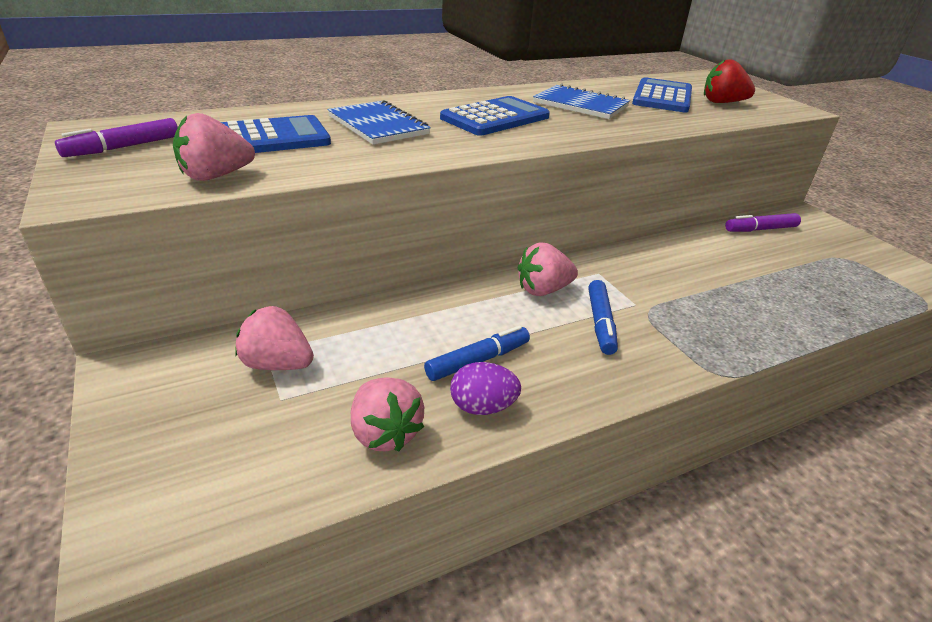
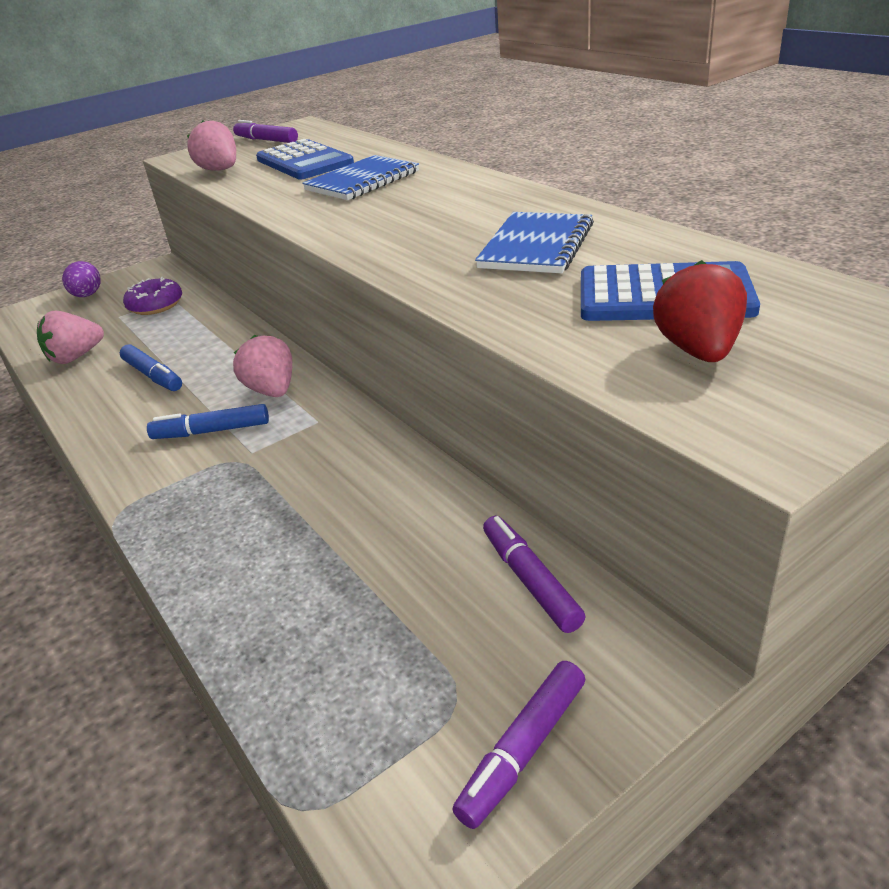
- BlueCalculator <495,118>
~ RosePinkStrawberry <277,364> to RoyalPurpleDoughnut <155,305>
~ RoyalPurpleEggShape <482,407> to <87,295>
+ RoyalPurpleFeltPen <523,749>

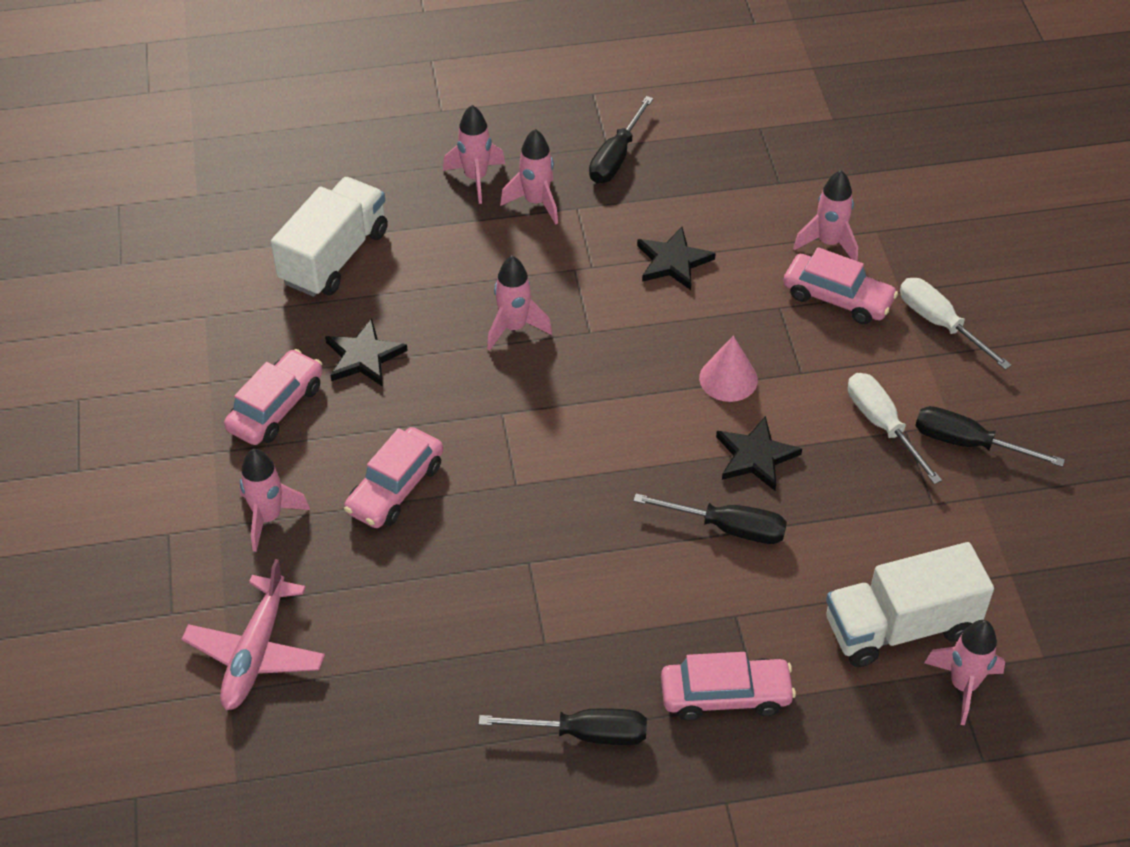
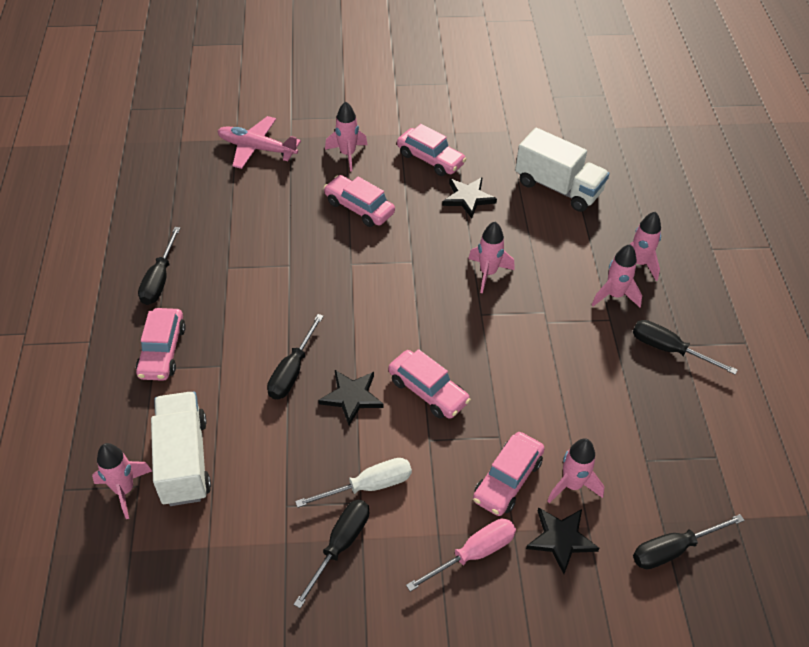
~ EbonyStar <673,261> to <561,539>
~ PureWhiteFlatScrewdriver <940,324> to RosePinkFlatScrewdriver <473,554>
~ RosePinkCone <728,379> to RosePinkCar <428,391>
+ EbonyFlatScrewdriver <673,549>

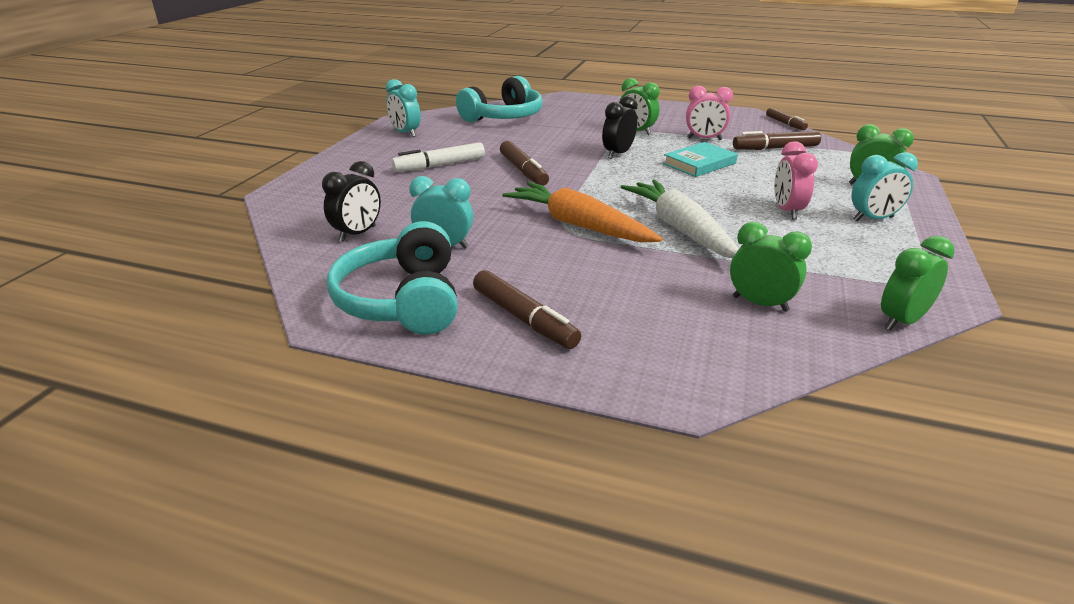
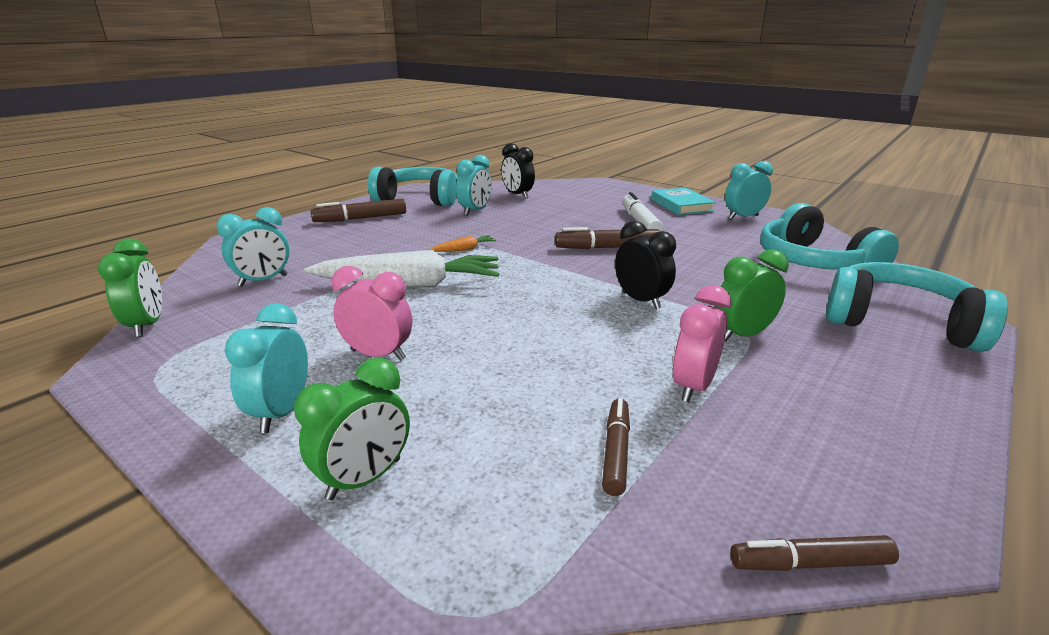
~ BrownFeltPen <775,148> = <616,452> x0.65
~ TurquoiseHardcover <699,163> to <681,205>
~ OrangeCarrot <578,225> = <464,249> x0.42
~ GreenBedsideClock <760,304> to TurquoiseBedsideClock <263,281>
+ TurquoiseHeadphones <899,323>

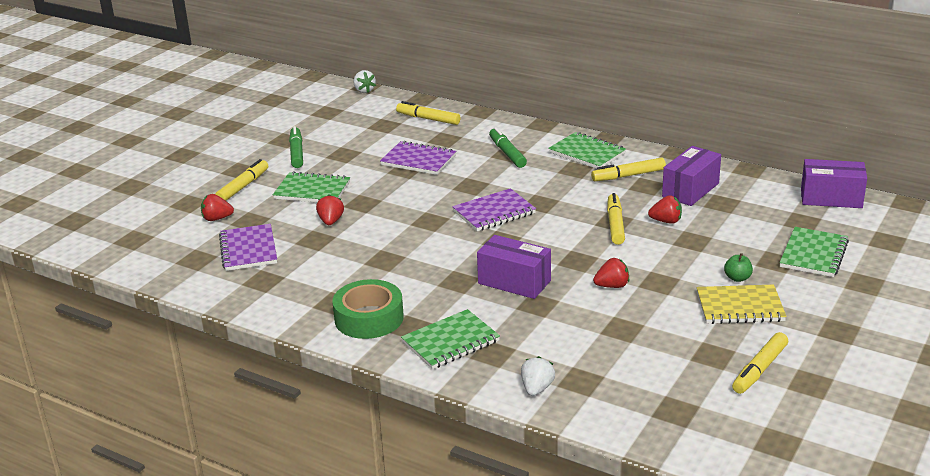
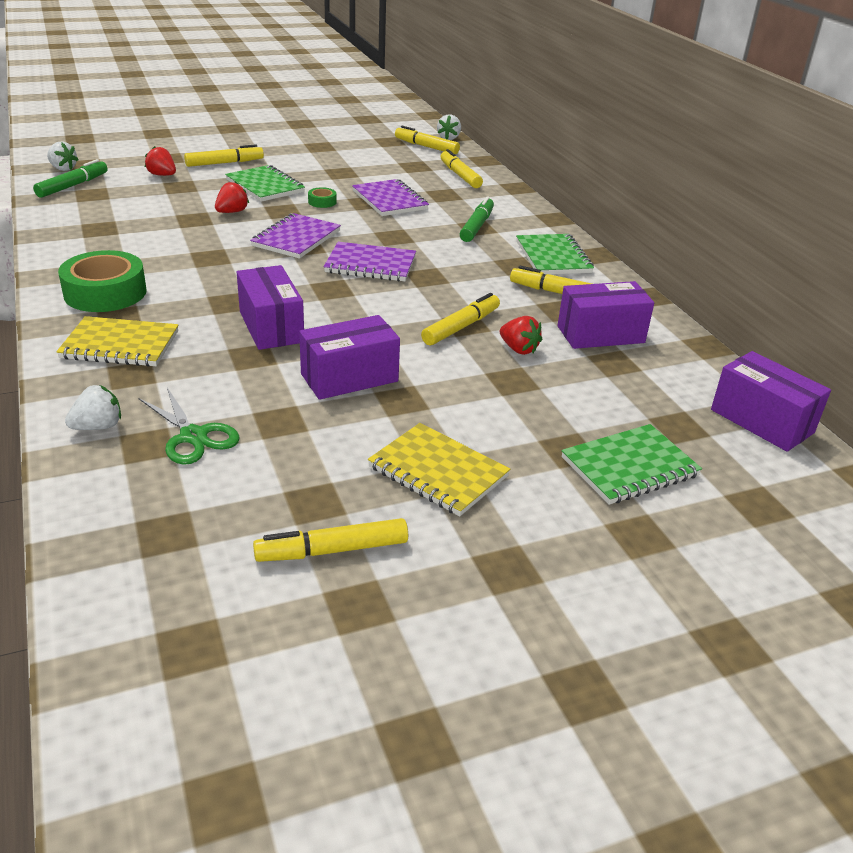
~ GreenFeltPen <296,153> to <72,186>
~ RoyalPurpleExerciseBook <248,250> to <296,238>
- GreenAppleFruit <737,278>
~ CrimsonStrawberry <612,286> to RoyalPurplePackage <349,377>
~ GreenExerciseBook <450,342> to BrightYellowExerciseBook <120,345>
+ BrightYellowFeltPen <426,147>
+ PureWhiteStrawberry <63,169>
+ GreenStickyTape <322,202>
+ GreenShears <193,436>

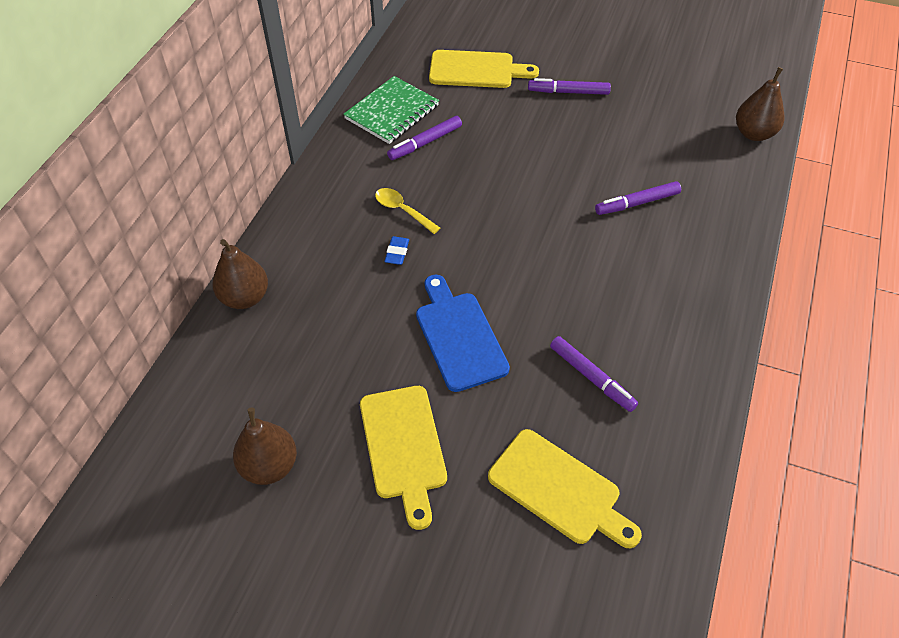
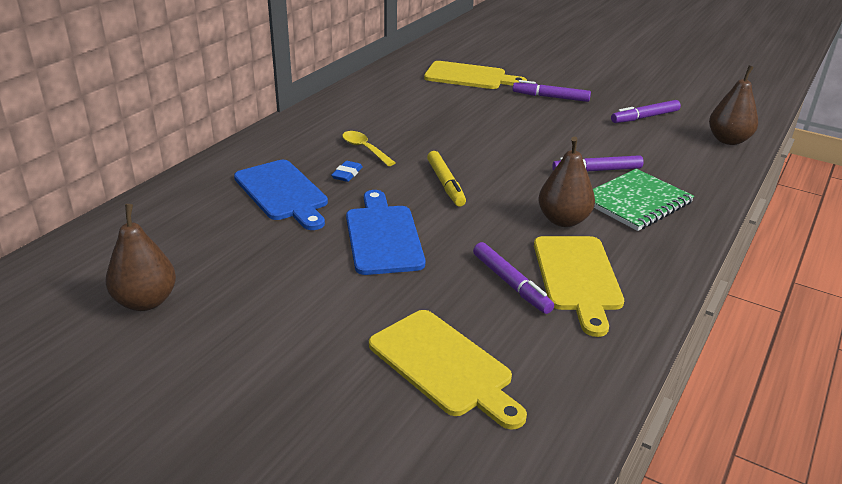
~ GreenExerciseBook <392,112> to <636,202>
~ RoyalPurpleFeltPen <425,143> to <645,117>
~ BrownPear <244,297> to <563,220>
~ BrightYellowBreadBoard <404,447> to <577,277>
+ BrightYellowFeltPen <445,184>
+ BlueBreadBoard <283,193>

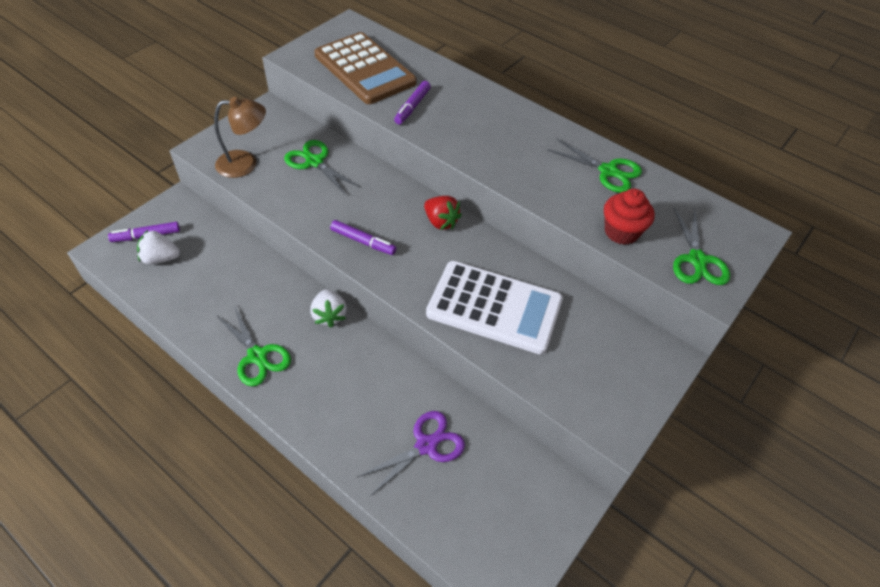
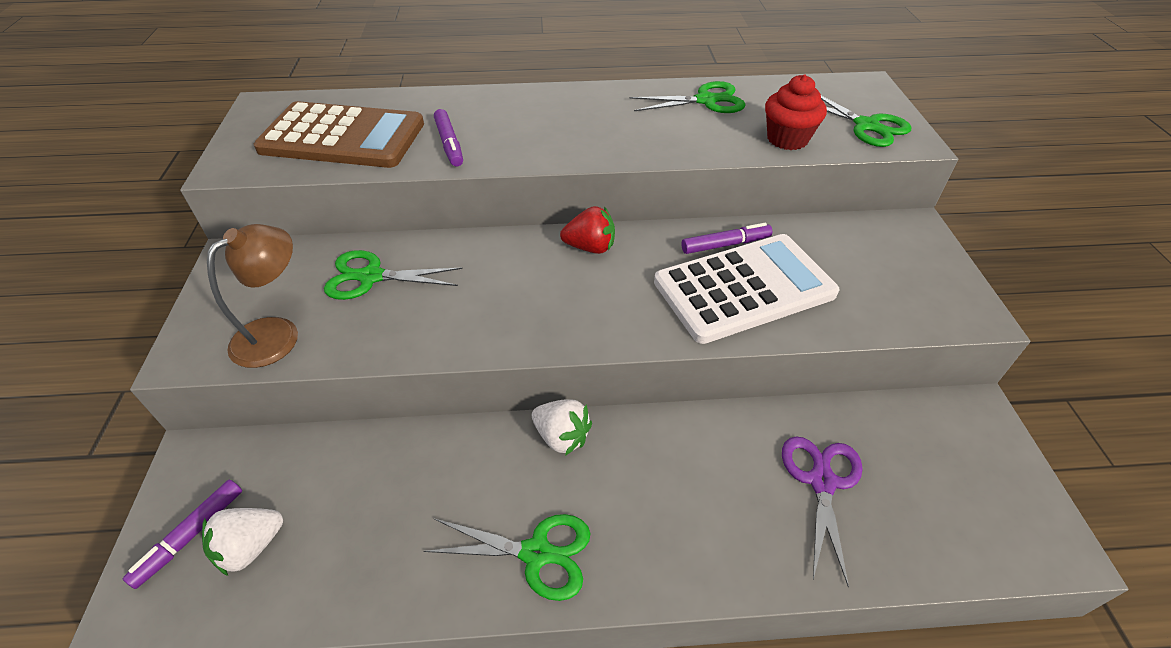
~ RoyalPurpleFeltPen <363,242> to <725,245>

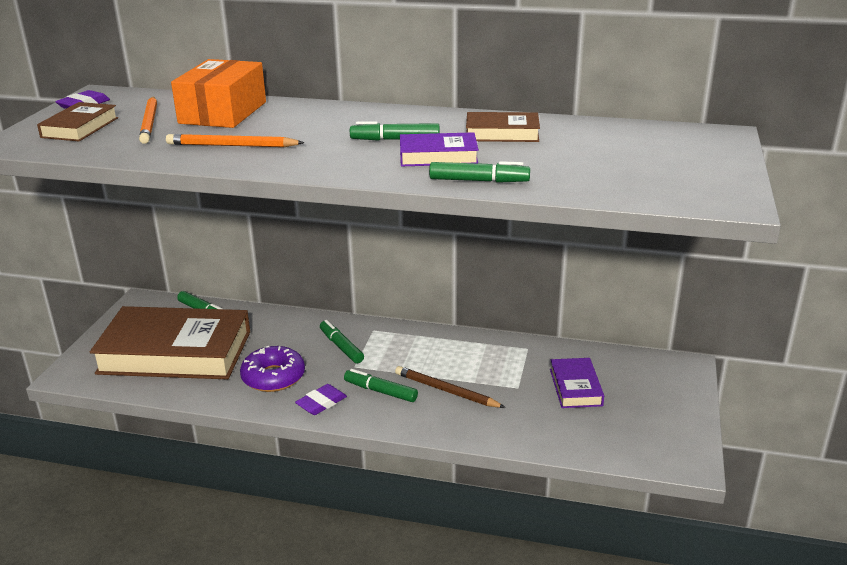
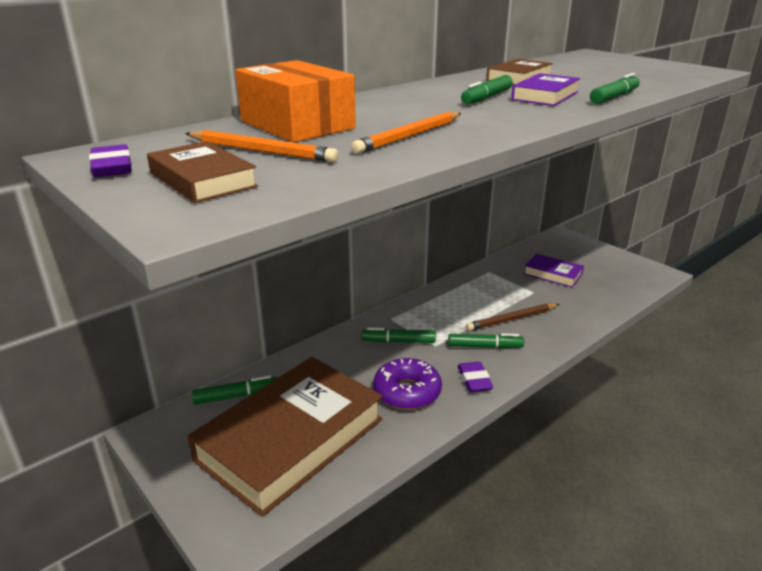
~ GreenFeltPen <380,391> = <485,346> 150 degrees counterclockwise

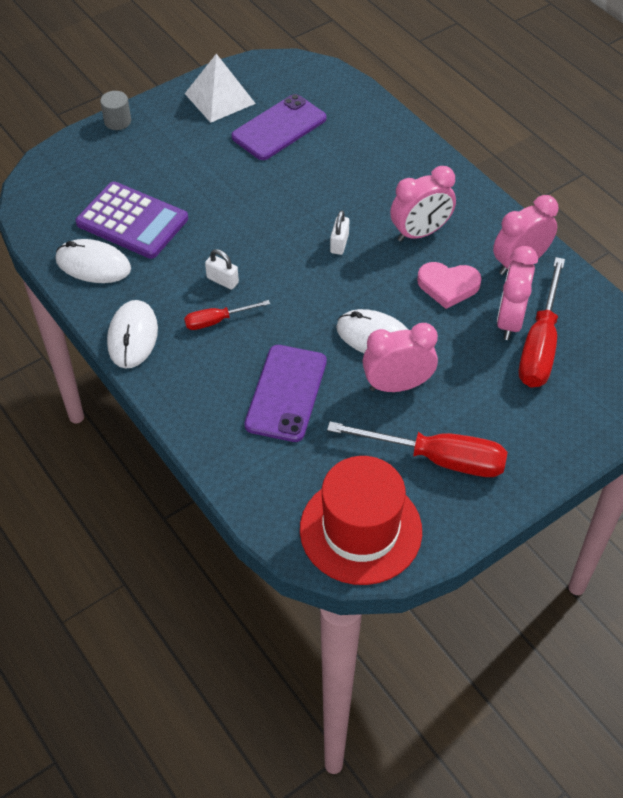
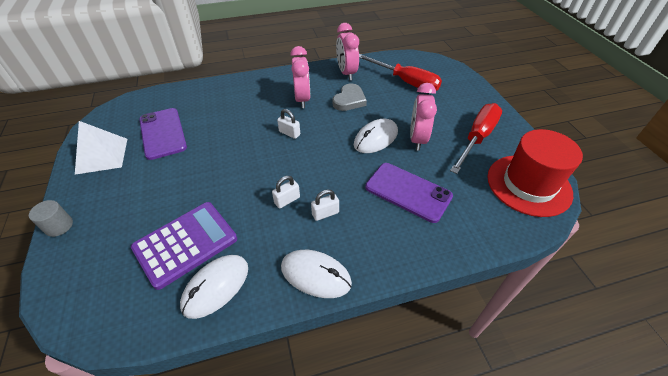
- RosePinkBedsideClock <510,321>
~ RosePinkLoveHeart <448,286> to GrayLoveHeart <349,100>
~ CrimsonFlatScrewdriver <217,321> to PureWhiteSmallLock <325,213>

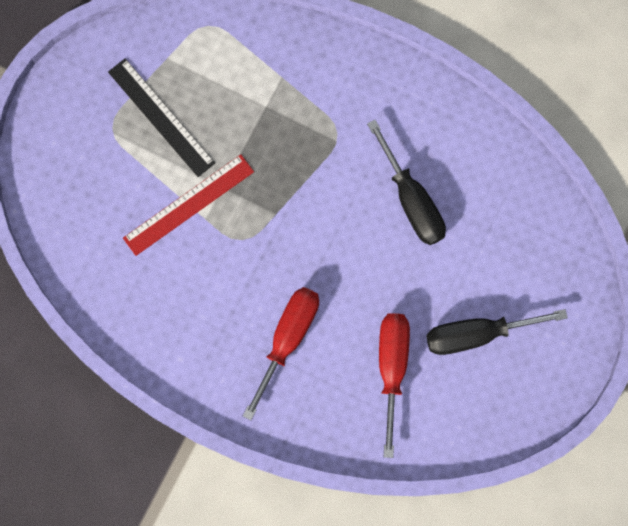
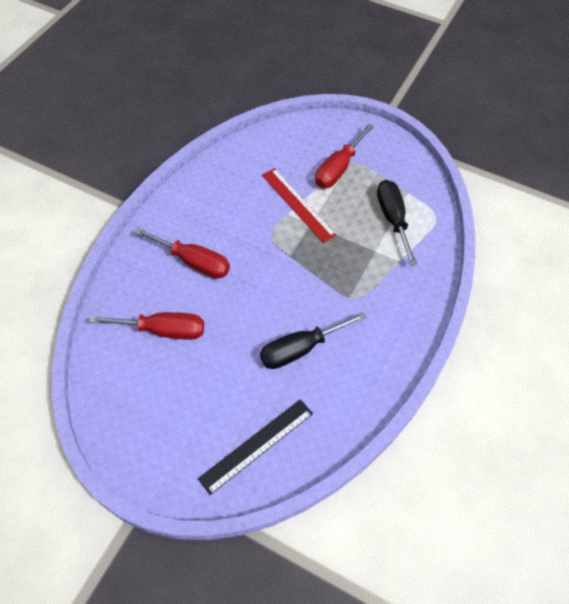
~ EbonyRuler <161,117> to <257,445>
~ EbonyFlatScrewdriver <476,334> to <393,219>
+ CrimsonFlatScrewdriver <338,169>

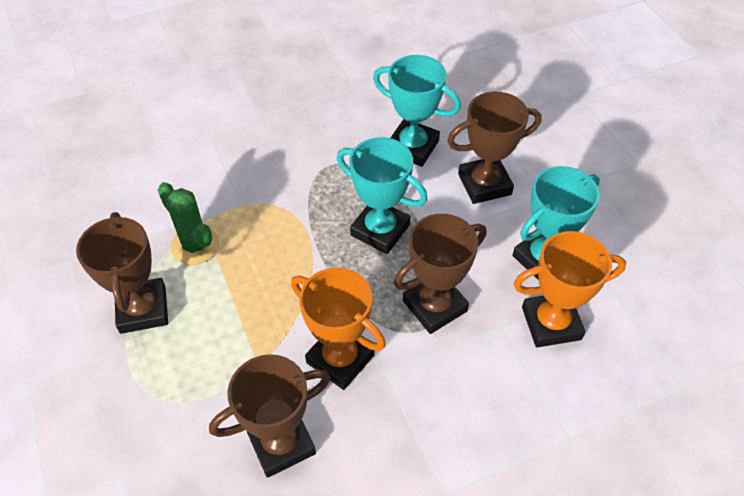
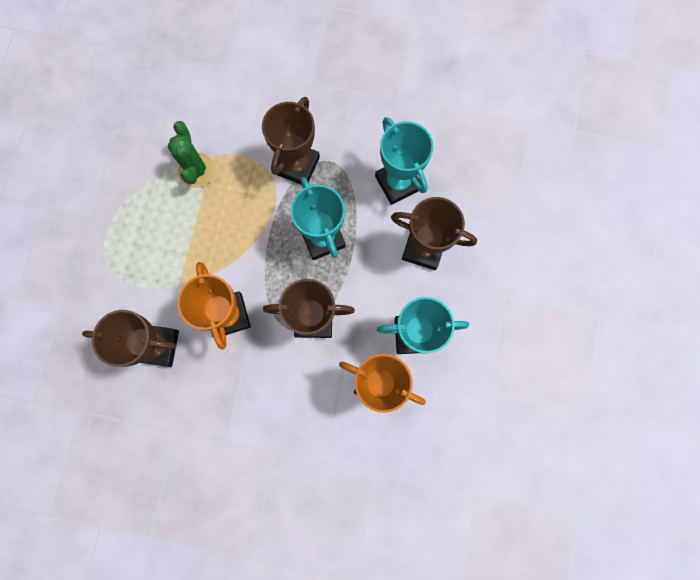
~ BrownAwardCup <143,309> to <297,165>

